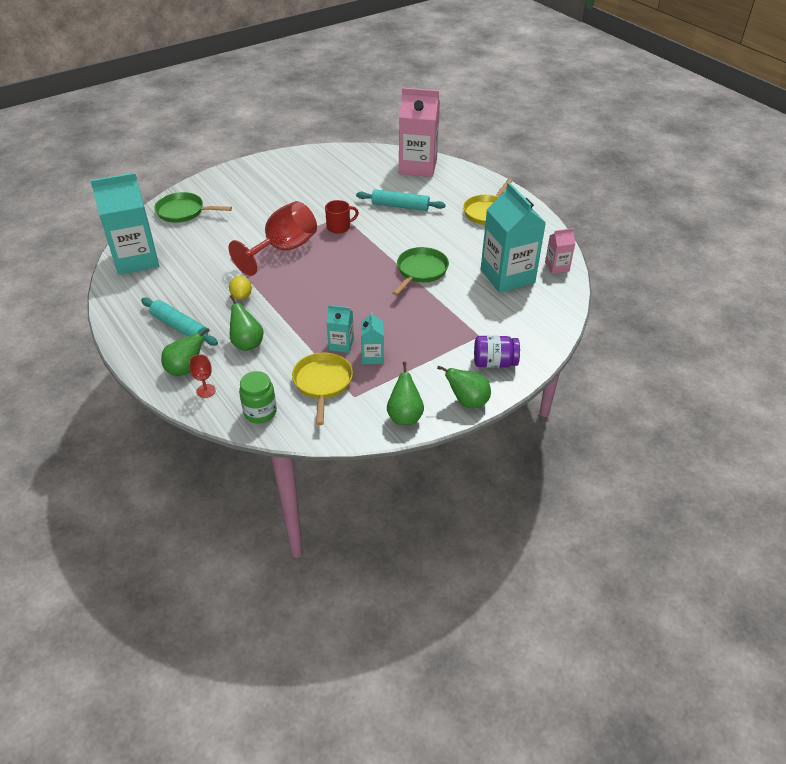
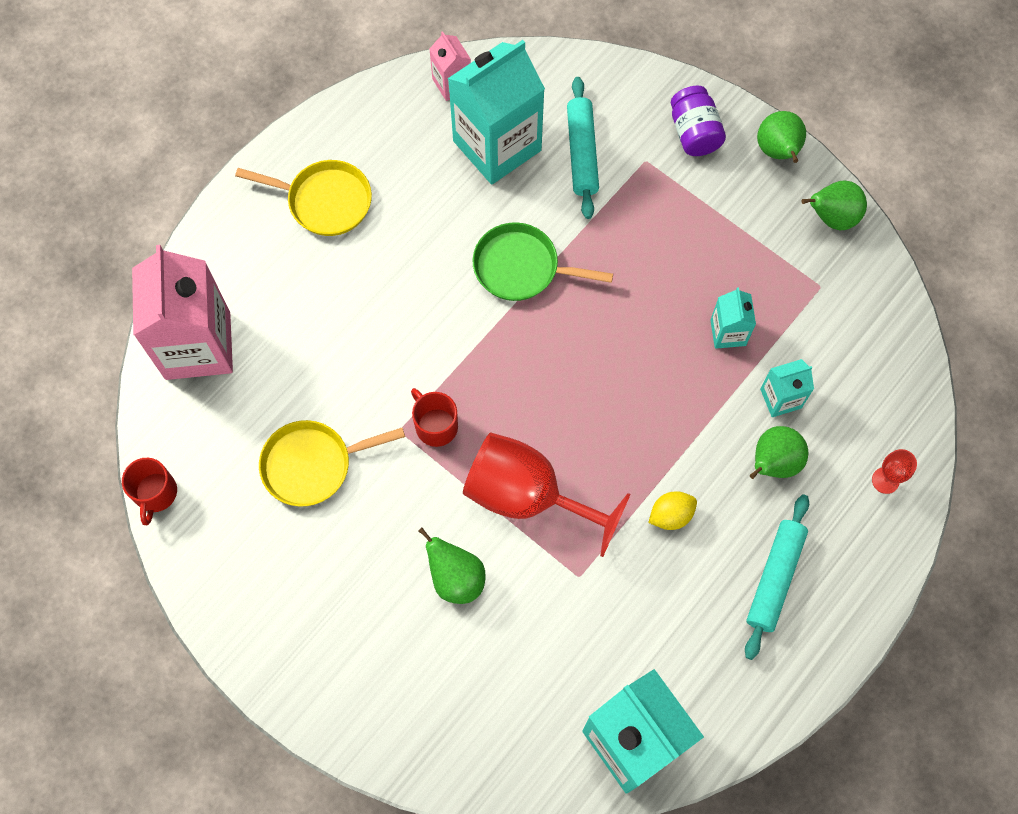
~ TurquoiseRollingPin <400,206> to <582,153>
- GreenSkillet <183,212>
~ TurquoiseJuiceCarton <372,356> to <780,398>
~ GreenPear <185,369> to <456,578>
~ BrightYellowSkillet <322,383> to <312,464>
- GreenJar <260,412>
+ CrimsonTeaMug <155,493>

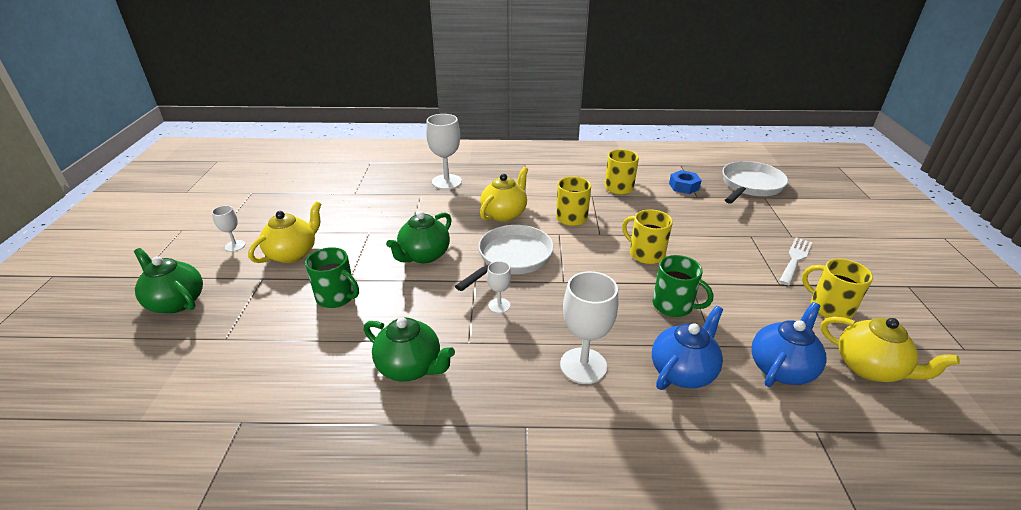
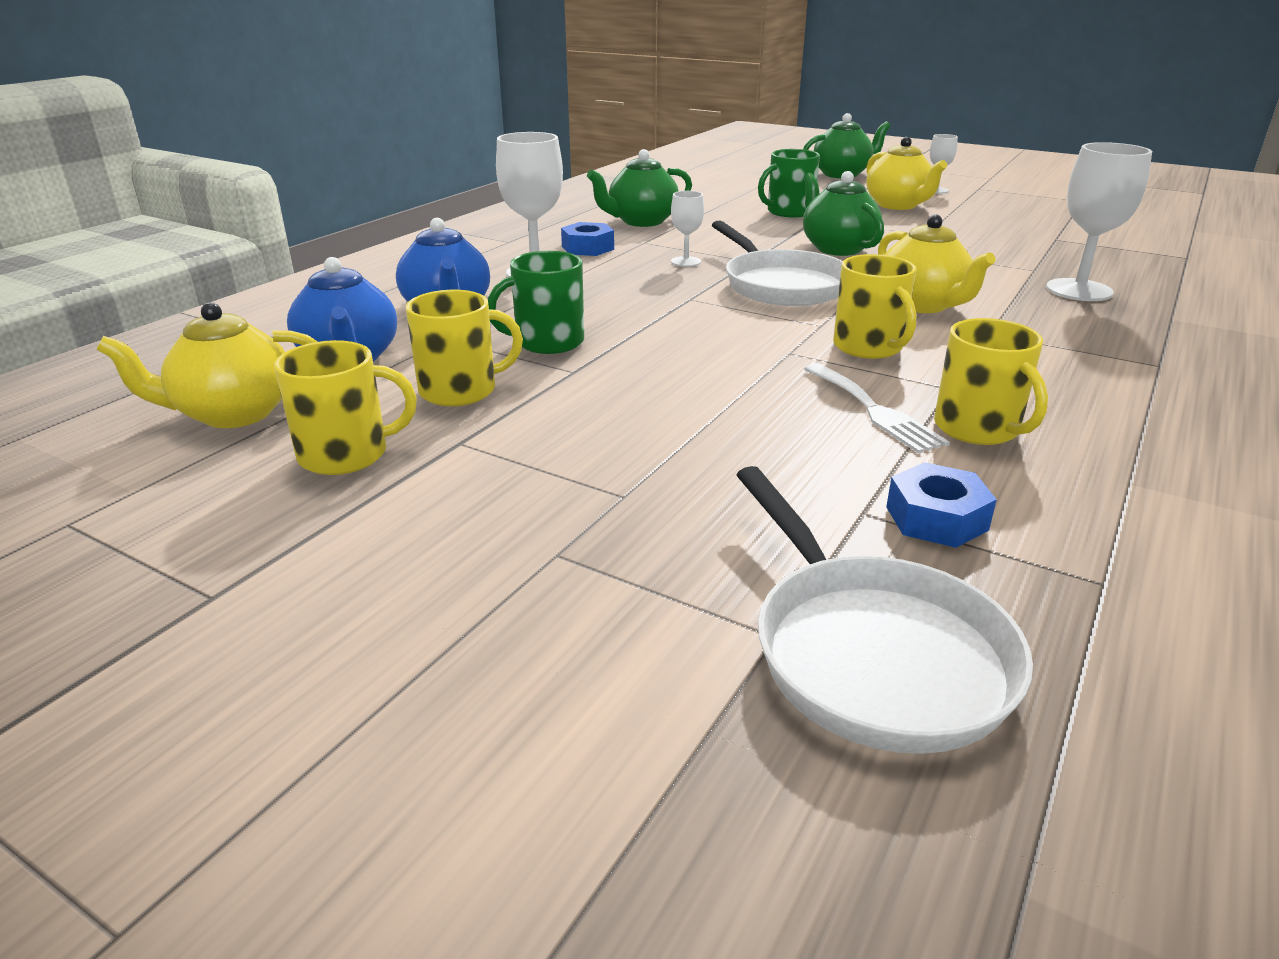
~ BrightYellowTeaMug <645,254> to <460,390>
~ PureWhiteDinnerFork <795,259> to <874,410>
+ BlueNut <587,248>

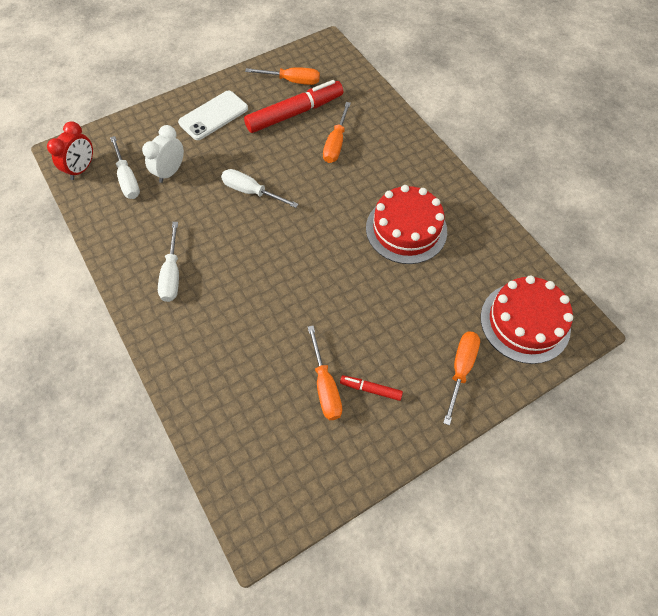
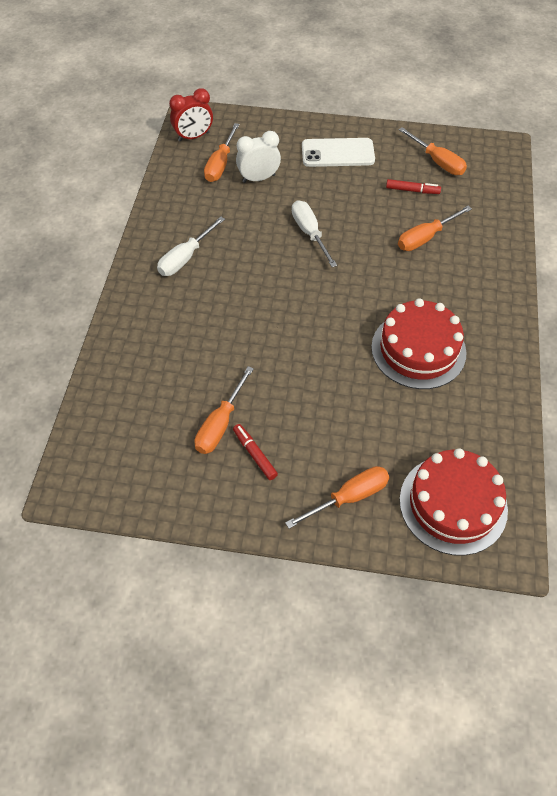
~ CrimsonFeltPen <294,113> = <412,190> x0.46
~ PureWhiteFlatScrewdriver <127,179> to OrangeFlatScrewdriver <220,164>

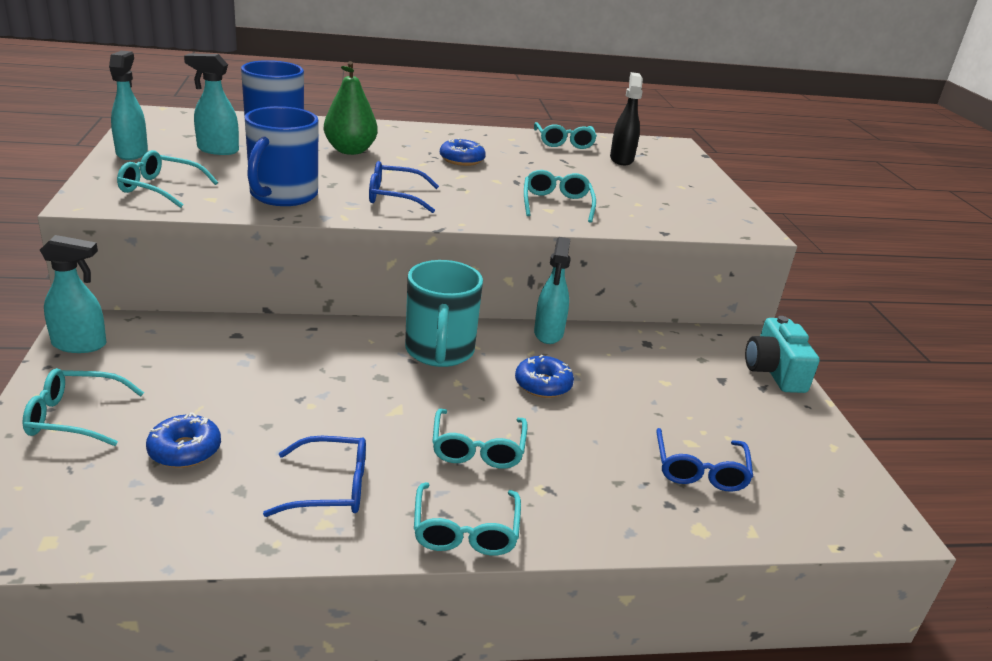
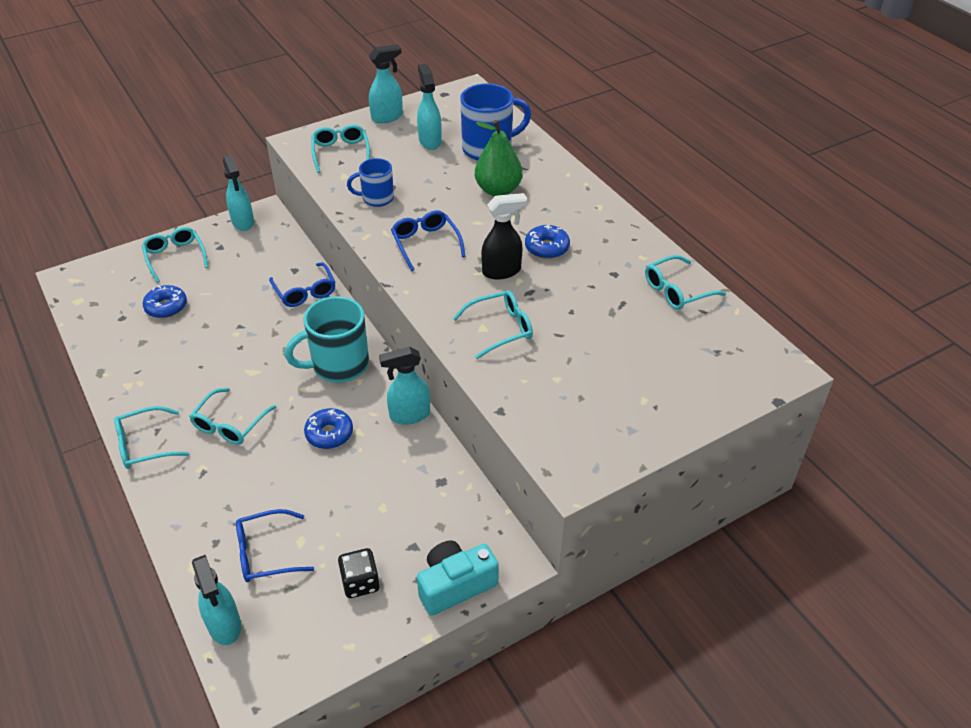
~ EbonySprayCleaner <621,159> to <502,271>
~ BlueTeaMug <282,195> = <376,198> x0.59
~ TurquoiseGlasses <478,448> = <230,424> 45 degrees counterclockwise
~ BlueGlasses <330,487> to <305,291>
+ EbonyDice <360,582>
+ TurquoiseSprayCleaner <224,626>

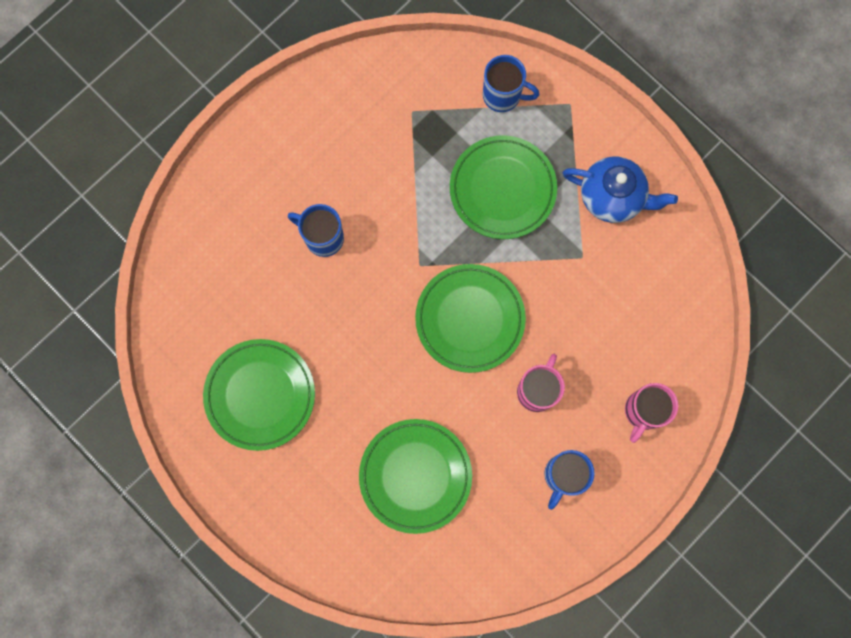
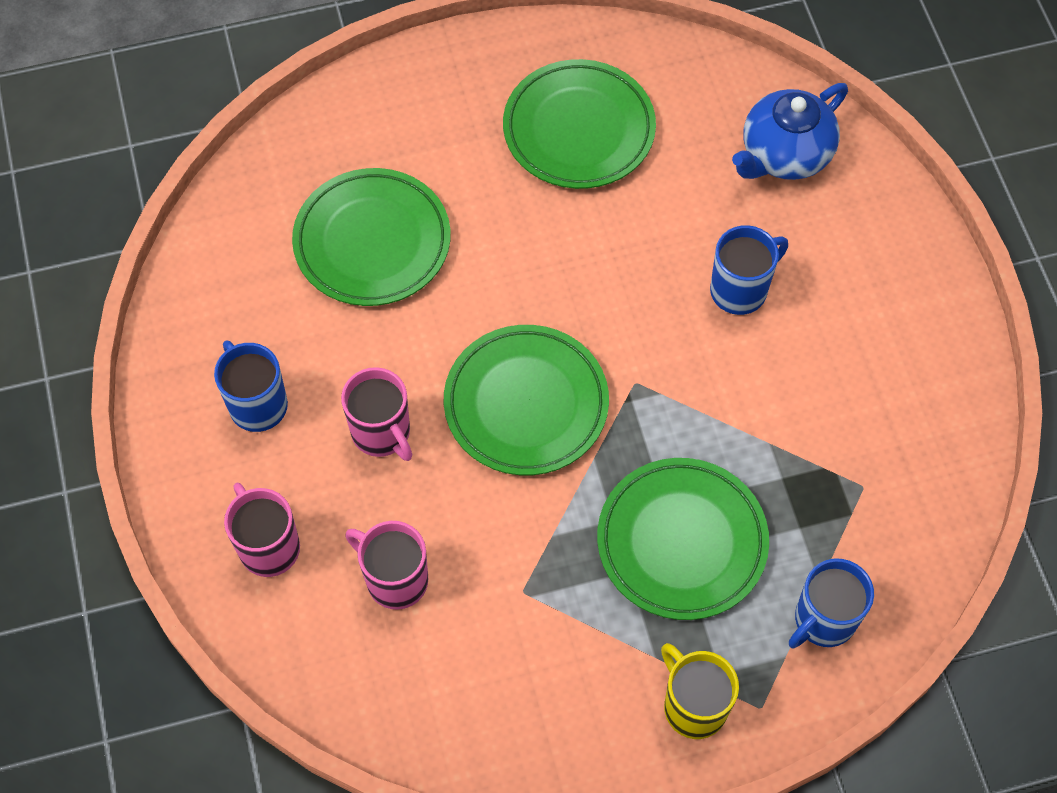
~ BlueTeapot <612,197> to <784,154>
+ RosePinkTeaMug <395,579>
+ BrightYellowTeaMug <693,706>

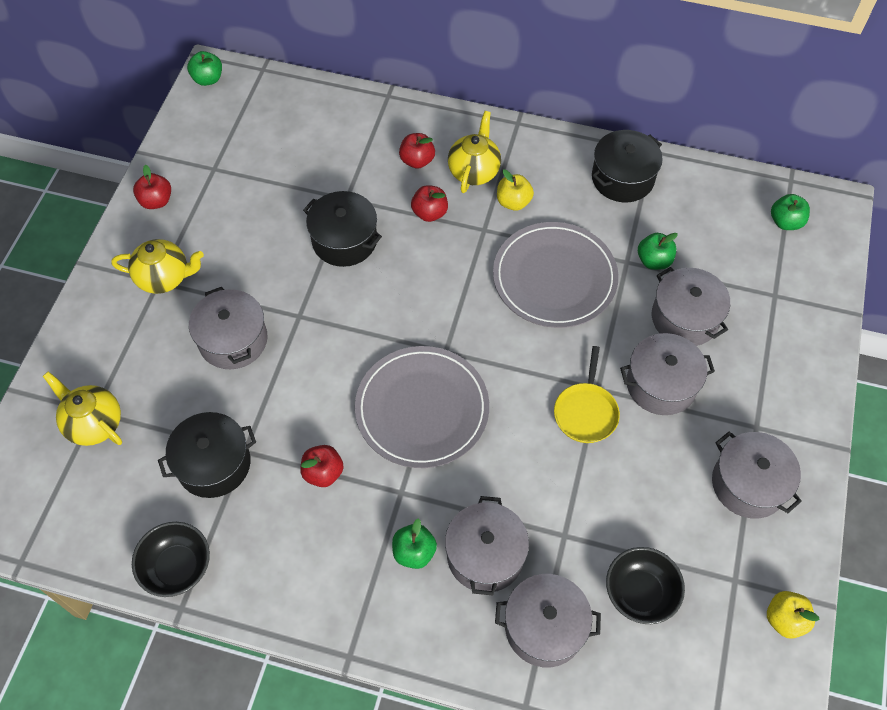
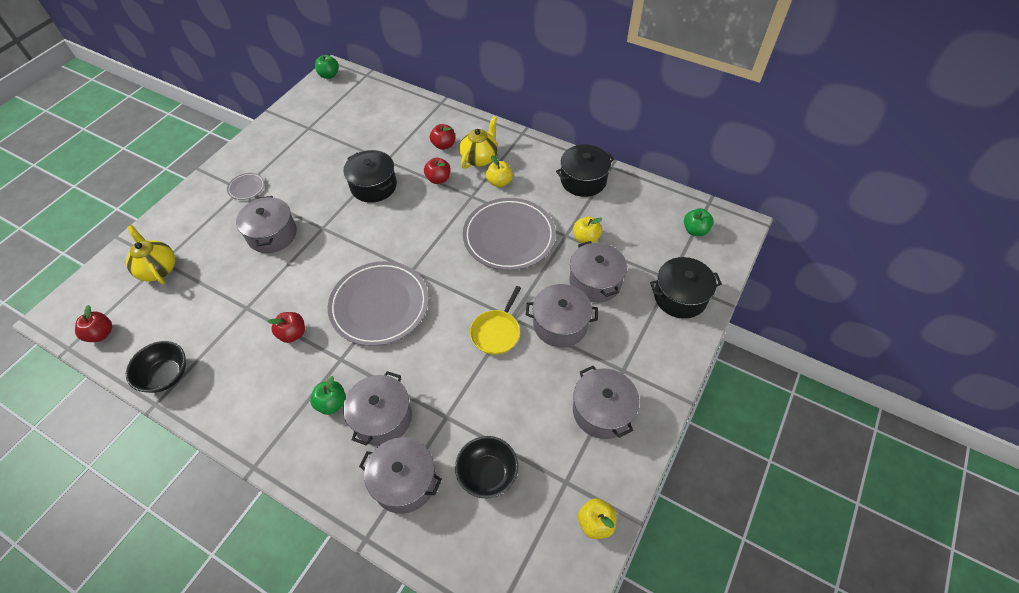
~ CrimsonAppleFruit <156,201> to <101,334>
~ GreenAppleFruit <654,261> to BrightYellowAppleFruit <586,238>
~ BrightYellowTeapot <165,278> to GrayPlate <246,187>
~ EbonyPot <214,464> to <680,297>

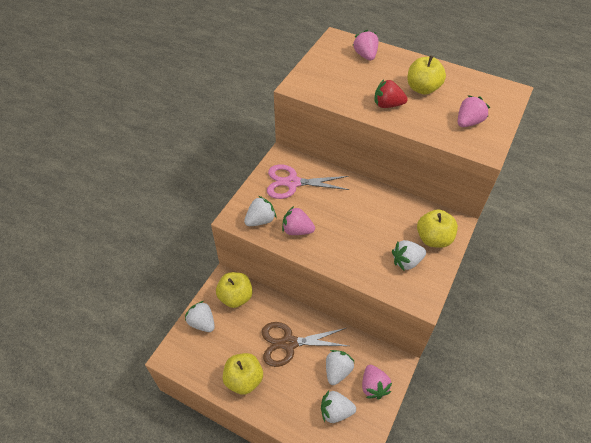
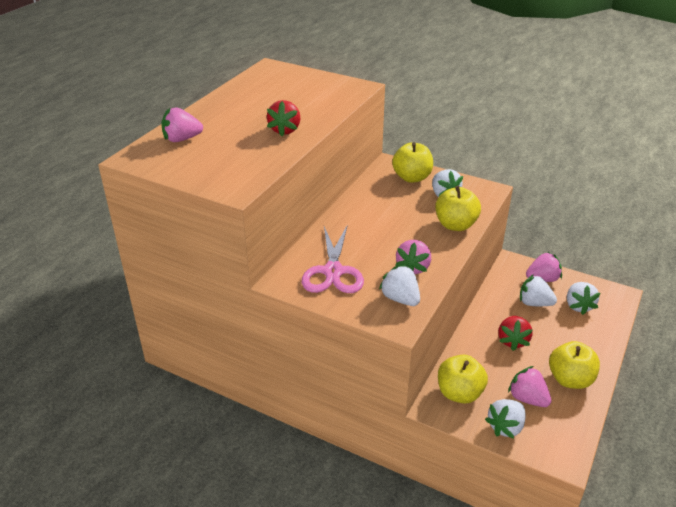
~ BrightYellowAppleFruit <422,88> to <455,225>
~ RosePinkStrawberry <468,122> to <527,398>
~ BrownShears <289,343> to CrimsonStrawberry <512,341>

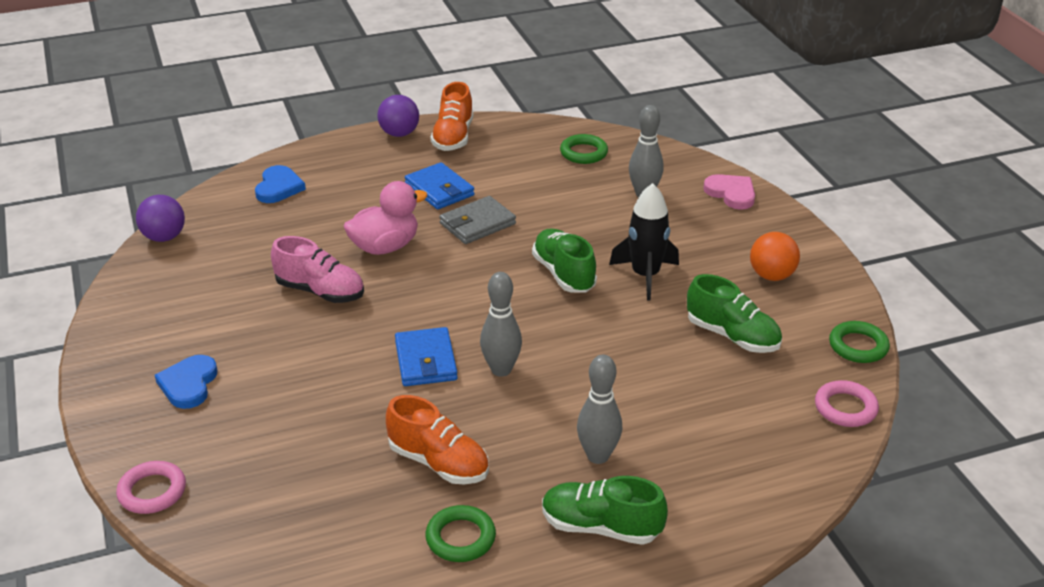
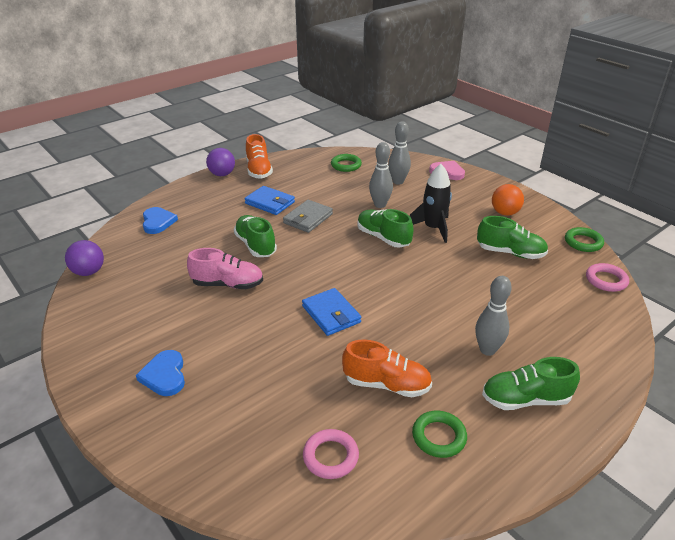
~ RosePinkDuck <385,247> to GreenSneaker <255,245>
~ GrayTenpin <501,370> to <380,205>
~ RosePinkRing <152,491> to <330,456>

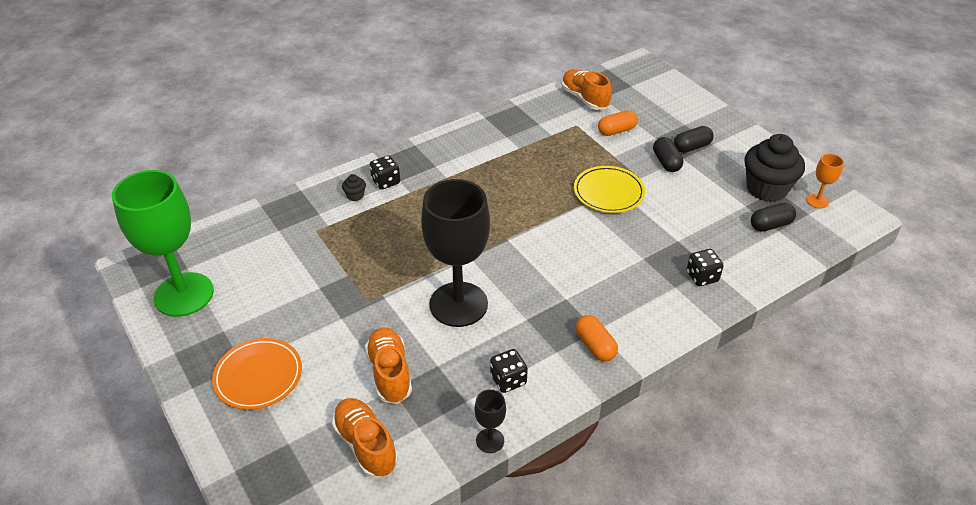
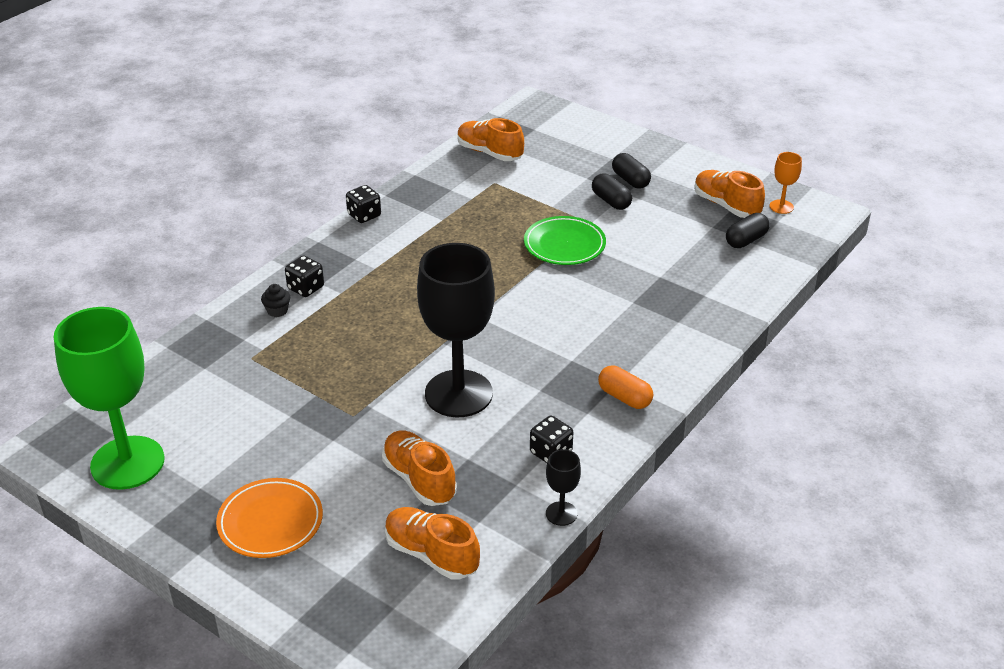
- OrangePill <616,131>
~ EbonyPill <691,147> = <630,180> 75 degrees counterclockwise
~ EbonyFairyCake <766,189> to OrangeSneaker <726,205>
~ BrightYellowPlate <608,192> to GreenPlate <564,245>
~ EbonyDice <702,277> to <364,215>

